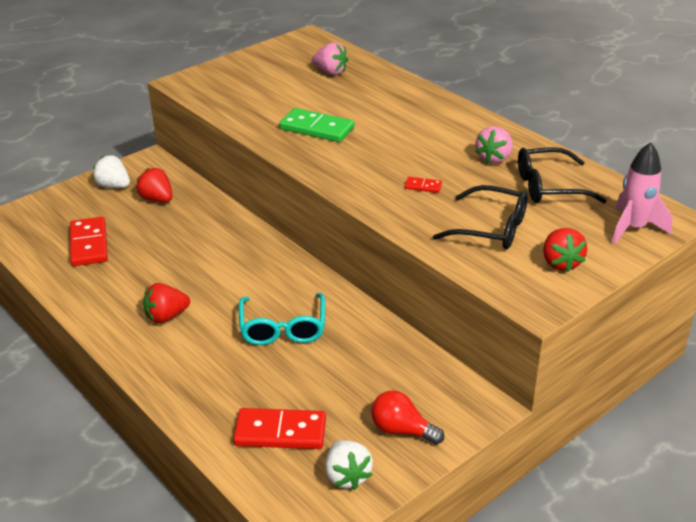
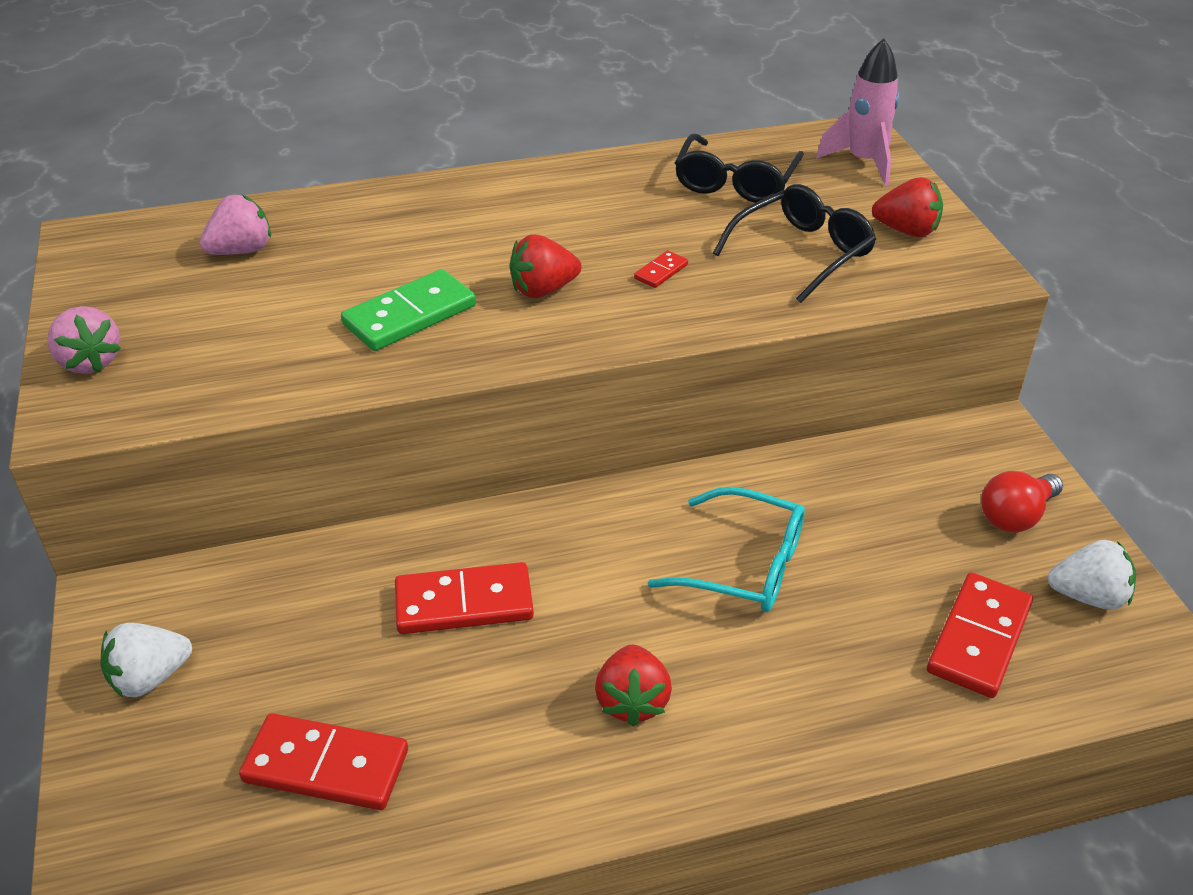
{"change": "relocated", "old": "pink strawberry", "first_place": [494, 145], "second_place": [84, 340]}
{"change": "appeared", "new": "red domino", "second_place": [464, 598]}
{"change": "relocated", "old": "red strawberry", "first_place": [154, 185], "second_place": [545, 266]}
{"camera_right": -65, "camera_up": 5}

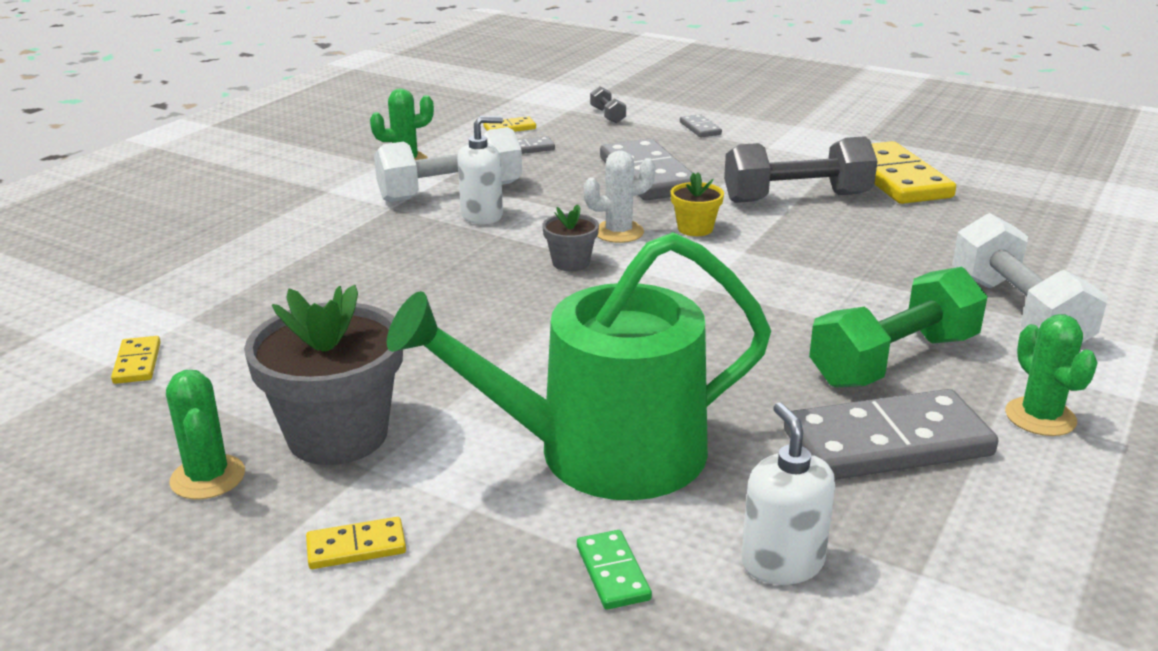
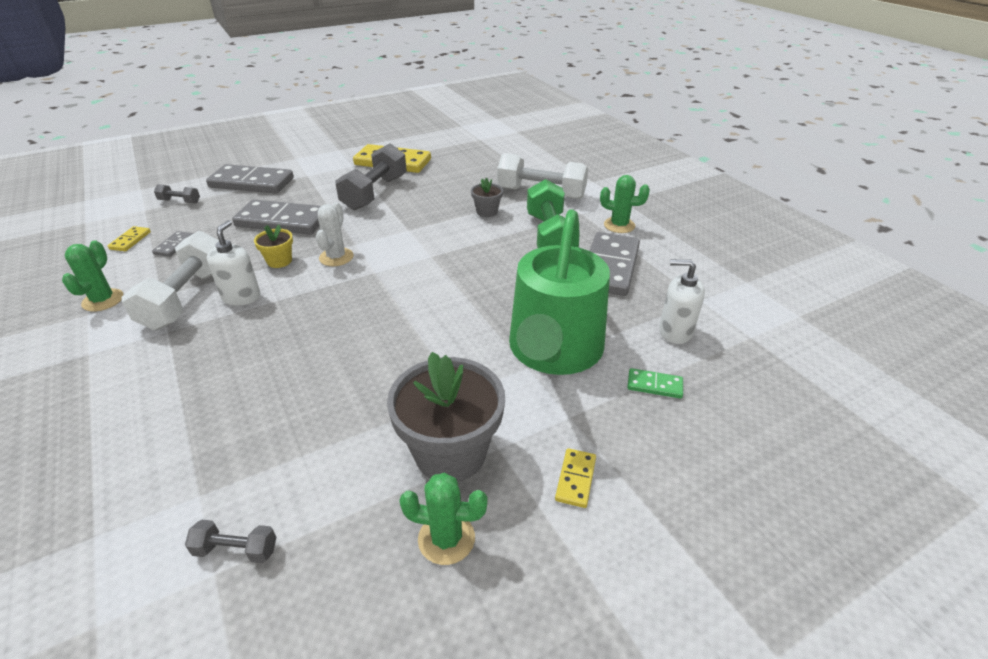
{"change": "exchanged", "old": "yellow domino", "new": "grey dumbbell", "first_place": [136, 360], "second_place": [230, 541]}
{"change": "size", "old": "grey domino", "first_place": [701, 126], "second_place": [250, 178], "factor": 2.25}
{"change": "relocated", "old": "yellow flower pot", "first_place": [697, 204], "second_place": [273, 246]}
{"change": "relocated", "old": "grey flower pot", "first_place": [570, 238], "second_place": [487, 197]}
{"camera_right": -60, "camera_up": 10}

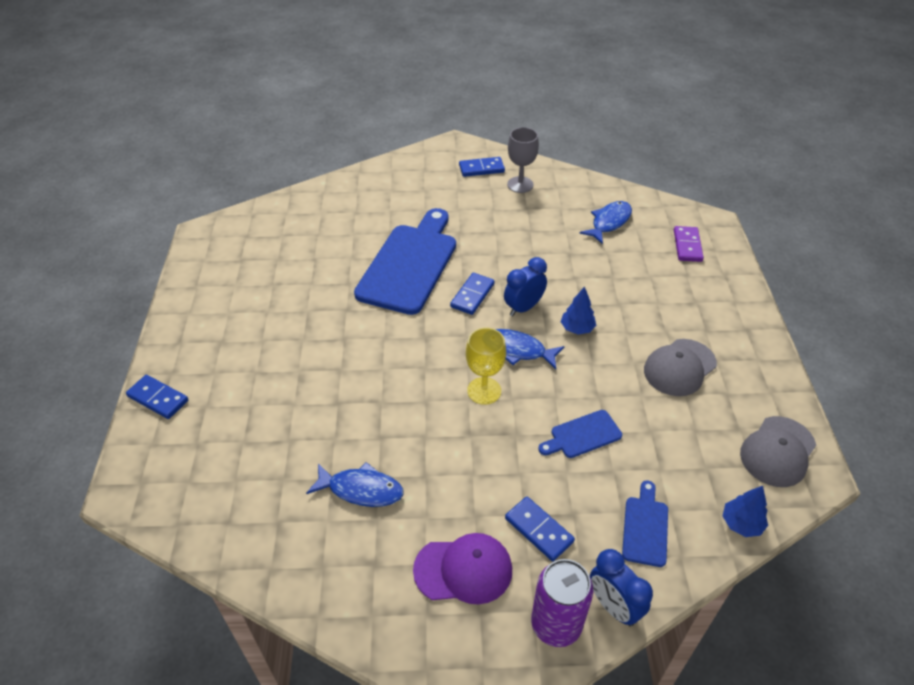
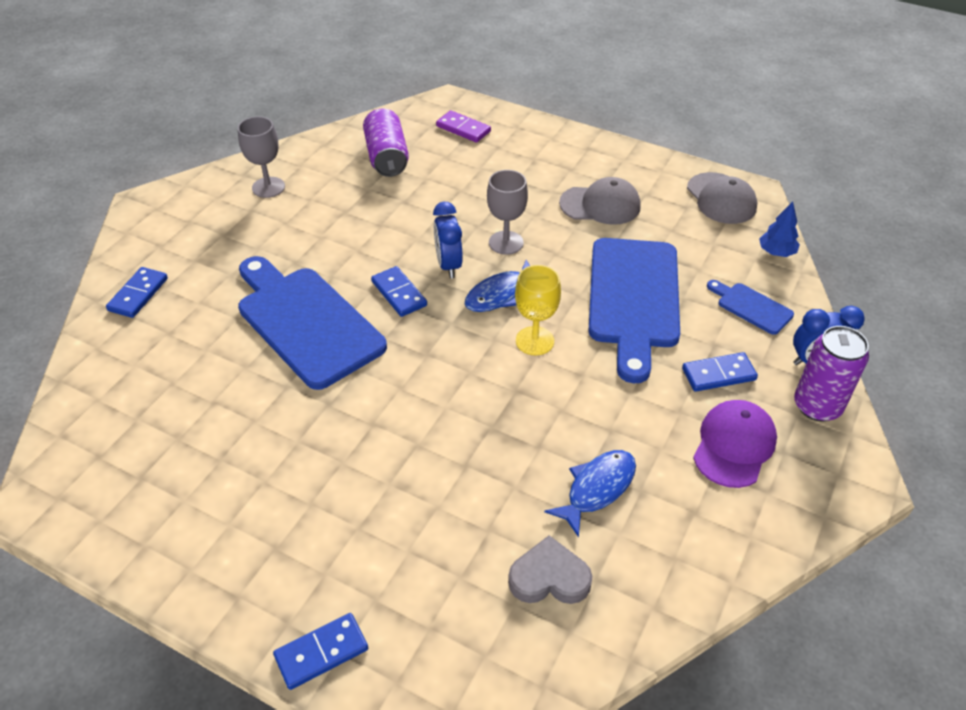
{"change": "relocated", "old": "blue domino", "first_place": [482, 167], "second_place": [137, 292]}
{"change": "exchanged", "old": "blue fish", "new": "purple can", "first_place": [605, 222], "second_place": [386, 142]}
{"change": "exchanged", "old": "blue tree", "new": "grey goblet", "first_place": [579, 310], "second_place": [507, 212]}
{"change": "appeared", "new": "grey heart", "second_place": [550, 569]}
{"change": "spun", "old": "grey cap", "first_place": [680, 367], "second_place": [600, 201], "degrees": -75}
{"change": "size", "old": "blue cutting board", "first_place": [580, 434], "second_place": [634, 310], "factor": 2.2}
{"camera_right": -60, "camera_up": 0}

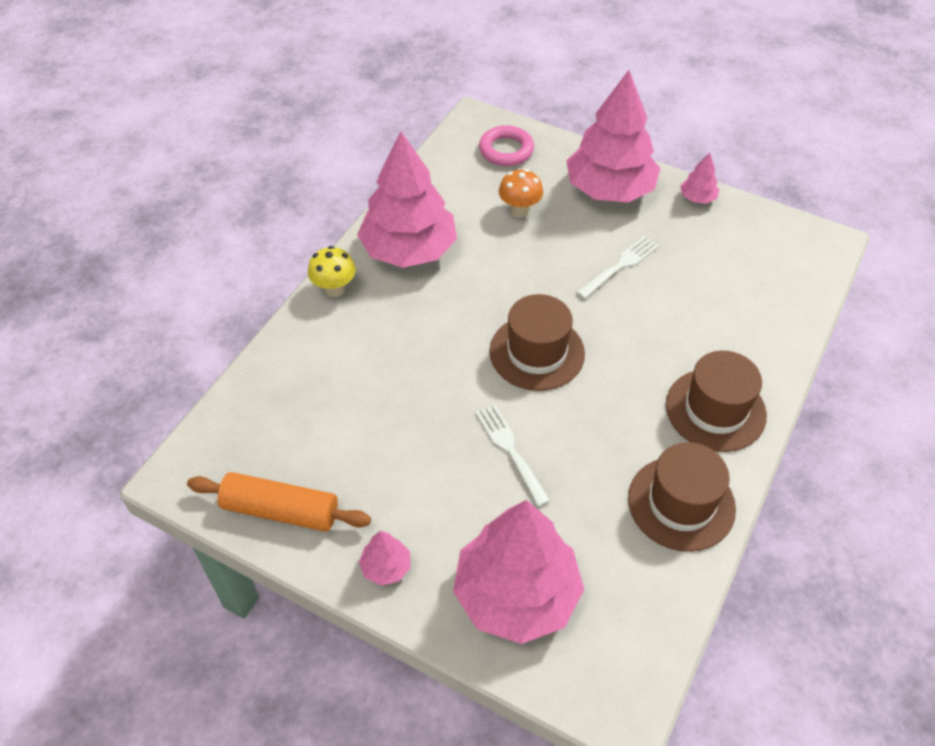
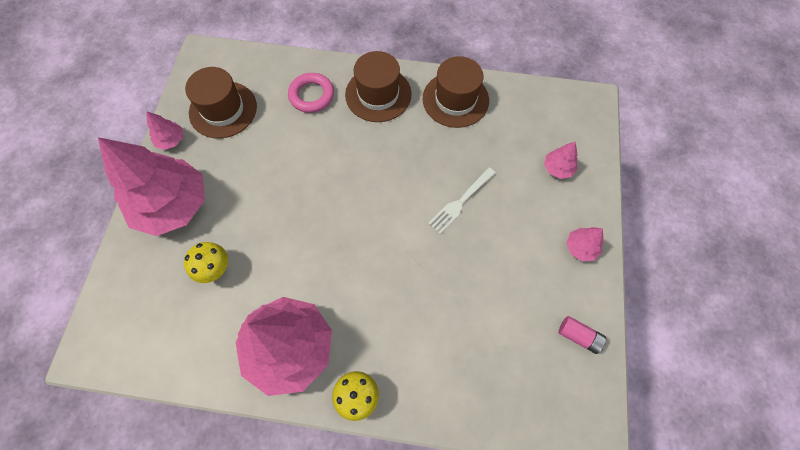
{"change": "colour", "old": "orange mushroom", "new": "yellow mushroom", "first_place": [521, 193], "second_place": [206, 262]}
{"change": "relocated", "old": "brown hat", "first_place": [537, 342], "second_place": [221, 102]}
{"change": "relocated", "old": "pink ring", "first_place": [506, 145], "second_place": [311, 93]}
{"change": "size", "old": "pink tree", "first_place": [518, 572], "second_place": [561, 160], "factor": 0.42}
{"change": "exchanged", "old": "orange rolling pin", "new": "pink battery", "first_place": [279, 502], "second_place": [582, 335]}
{"change": "missing", "old": "white fork", "first_place": [617, 267]}
{"camera_right": -110, "camera_up": 15}

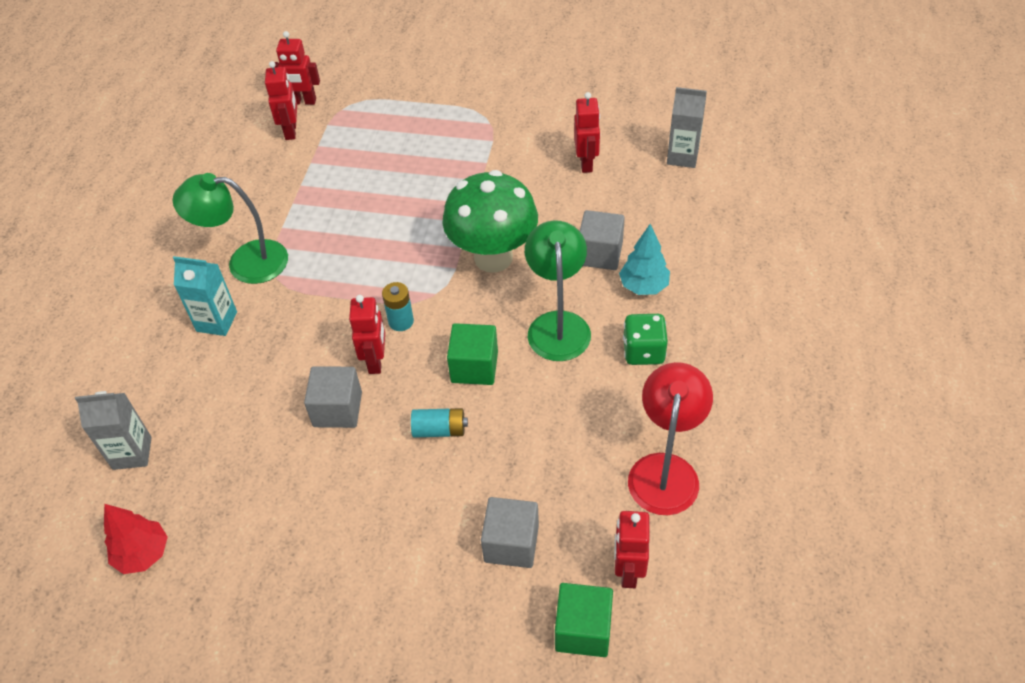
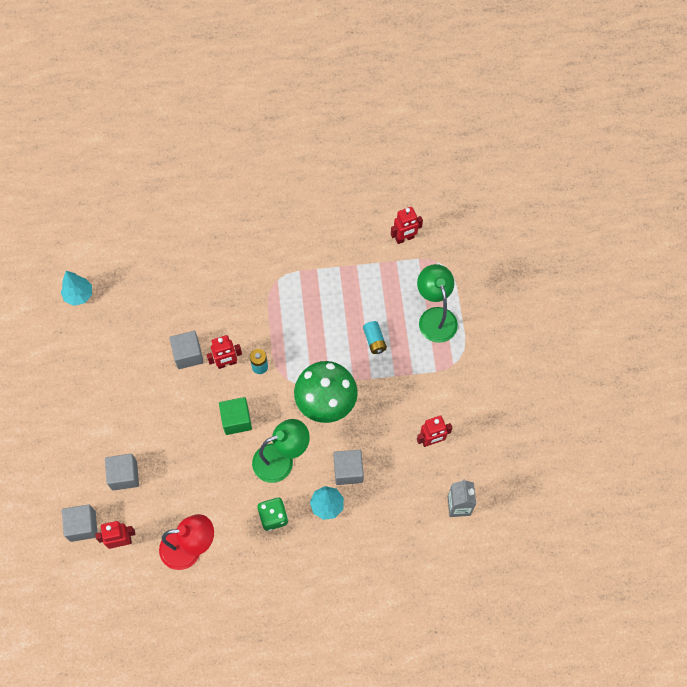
{"change": "colour", "old": "red tree", "new": "turquoise tree", "first_place": [136, 539], "second_place": [76, 288]}
{"change": "colour", "old": "green cube", "new": "grey cube", "first_place": [584, 620], "second_place": [79, 523]}
{"change": "relocated", "old": "turquoise battery", "first_place": [439, 423], "second_place": [375, 337]}
{"change": "relocated", "old": "green lamp", "first_place": [230, 228], "second_place": [437, 303]}
{"change": "missing", "old": "grey carton", "first_place": [113, 430]}
{"change": "missing", "old": "turquoise carton", "first_place": [205, 296]}
{"change": "missing", "old": "red robot", "first_place": [297, 68]}
{"camera_right": 70, "camera_up": 15}

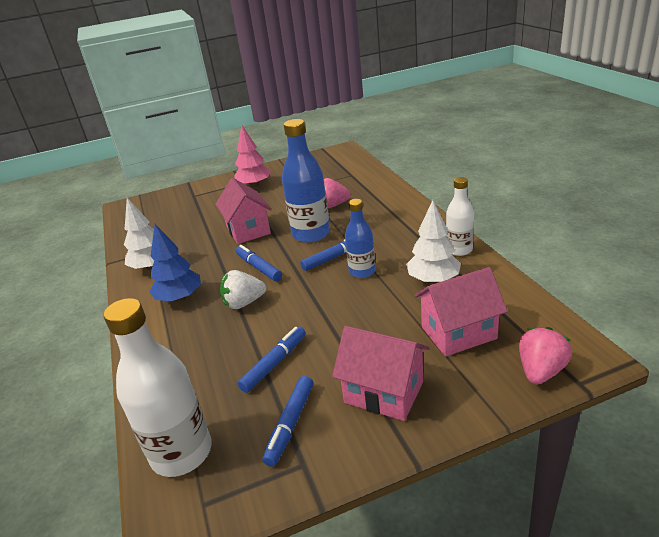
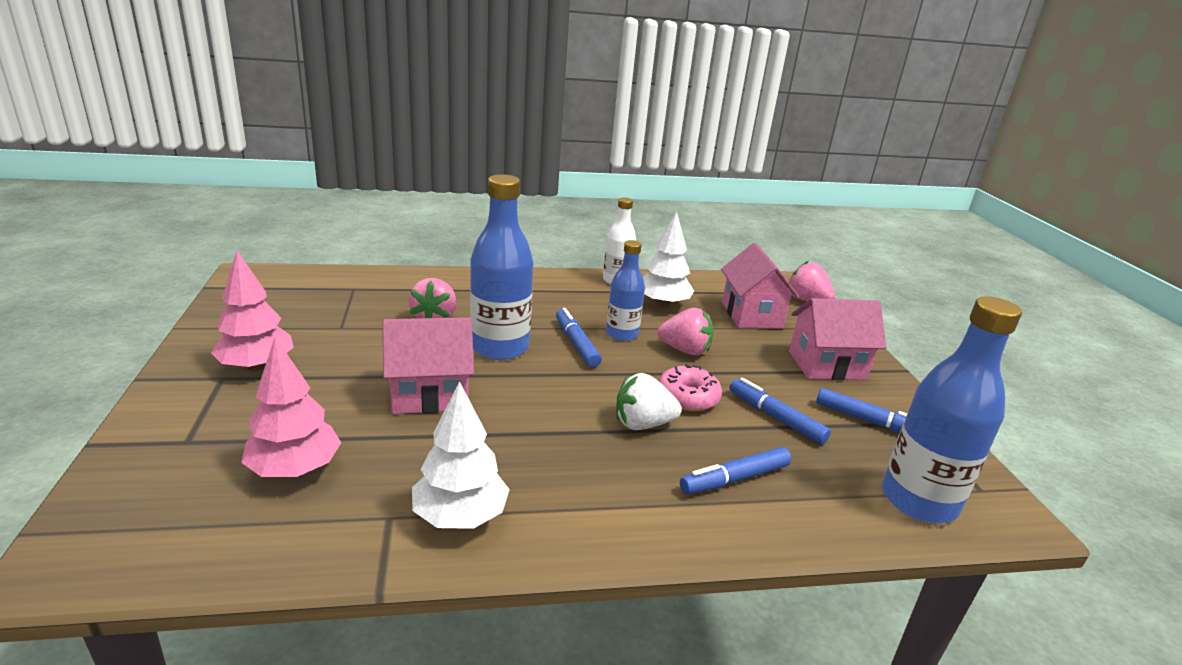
{"change": "appeared", "new": "pink tree", "second_place": [291, 407]}
{"change": "spun", "old": "white strawberry", "first_place": [243, 289], "second_place": [649, 401], "degrees": 90}
{"change": "appeared", "new": "pink strawberry", "second_place": [685, 331]}
{"change": "appeared", "new": "pink donut", "second_place": [690, 387]}
{"change": "relocated", "old": "blue marker", "first_place": [259, 263], "second_place": [735, 470]}
{"change": "spun", "old": "pink house", "first_place": [380, 373], "second_place": [837, 339], "degrees": 45}
{"change": "colour", "old": "white bottle", "new": "blue bottle", "first_place": [158, 387], "second_place": [952, 409]}
{"change": "missing", "old": "blue tree", "first_place": [175, 263]}
{"camera_right": -85, "camera_up": -5}

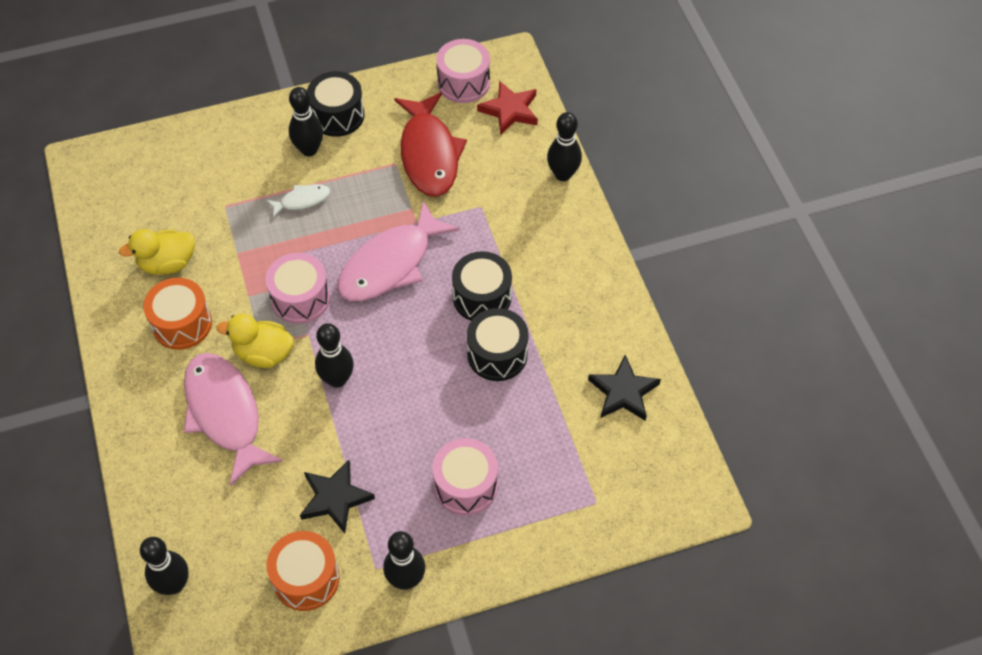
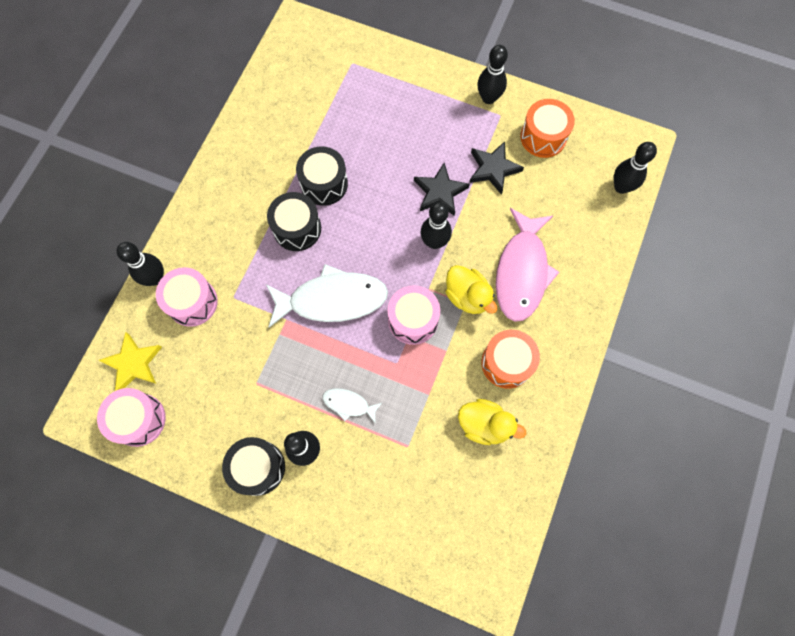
{"change": "colour", "old": "red star", "new": "yellow star", "first_place": [507, 108], "second_place": [130, 361]}
{"change": "relocated", "old": "pink drum", "first_place": [465, 476], "second_place": [187, 297]}
{"change": "colour", "old": "pink fish", "new": "white fish", "first_place": [398, 250], "second_place": [327, 296]}
{"change": "relocated", "old": "black star", "first_place": [624, 388], "second_place": [442, 189]}
{"change": "missing", "old": "red fish", "first_place": [430, 144]}
{"camera_right": -140, "camera_up": 15}

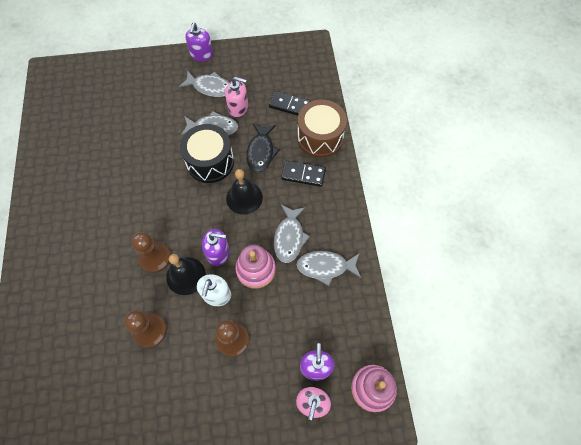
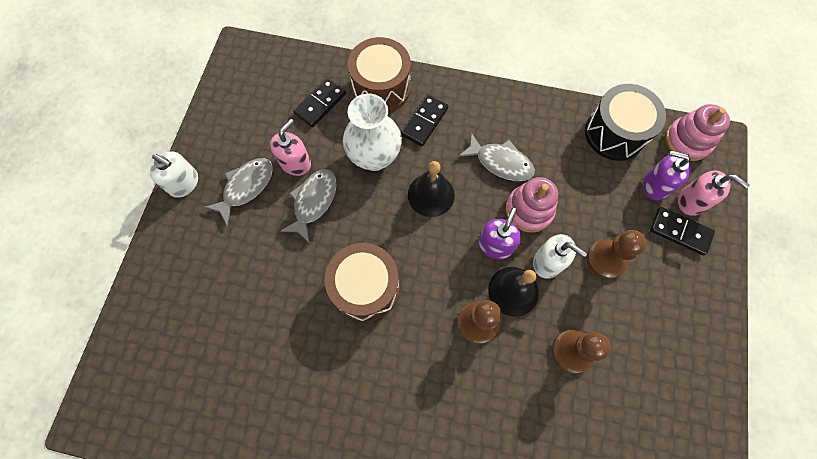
{"change": "colour", "old": "purple soap dispenser", "new": "white soap dispenser", "first_place": [199, 42], "second_place": [174, 174]}
{"change": "appeared", "new": "brown drum", "second_place": [362, 282]}
{"change": "exchanged", "old": "black fish", "new": "white vase", "first_place": [263, 148], "second_place": [372, 132]}
{"change": "relocated", "old": "black drum", "first_place": [207, 153], "second_place": [625, 122]}
{"change": "appeared", "new": "black domino", "second_place": [682, 231]}
{"change": "missing", "old": "grey fish", "first_place": [328, 268]}
{"camera_right": -70, "camera_up": 5}

